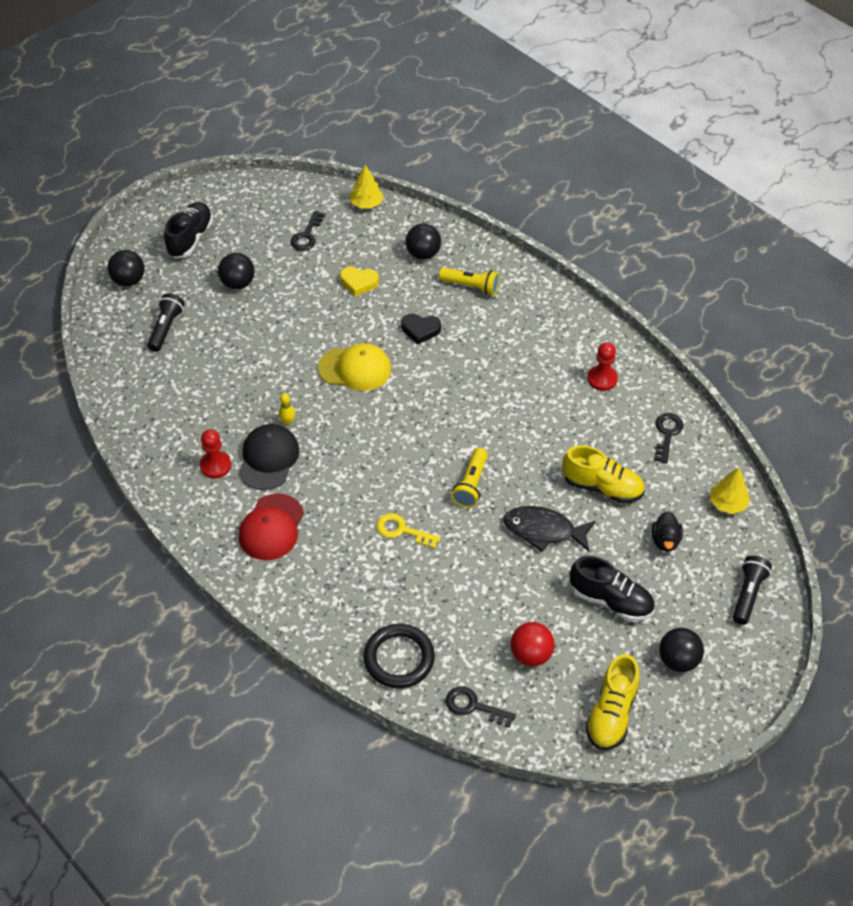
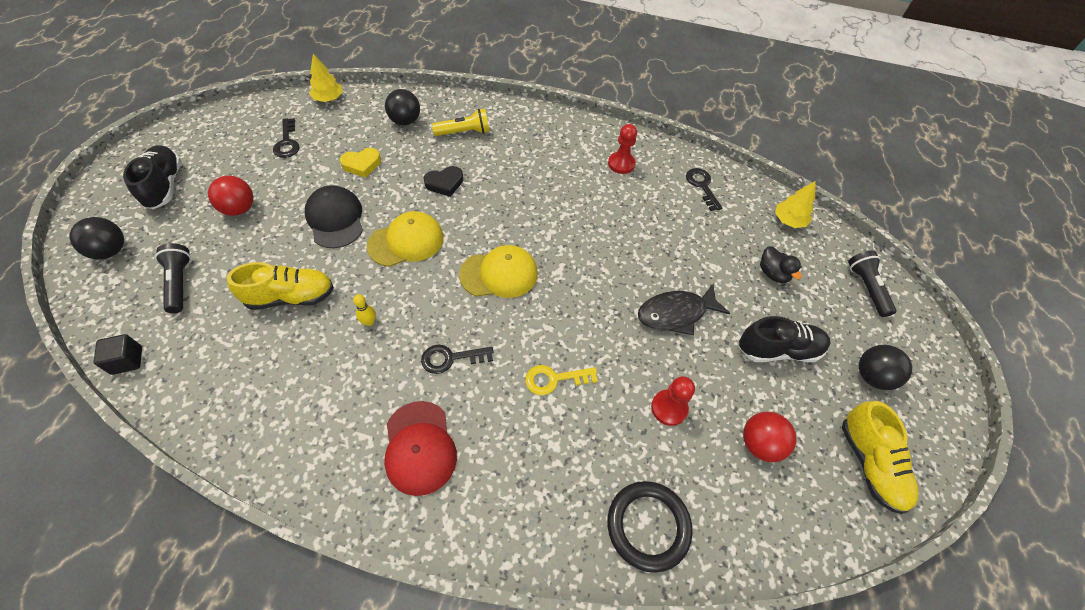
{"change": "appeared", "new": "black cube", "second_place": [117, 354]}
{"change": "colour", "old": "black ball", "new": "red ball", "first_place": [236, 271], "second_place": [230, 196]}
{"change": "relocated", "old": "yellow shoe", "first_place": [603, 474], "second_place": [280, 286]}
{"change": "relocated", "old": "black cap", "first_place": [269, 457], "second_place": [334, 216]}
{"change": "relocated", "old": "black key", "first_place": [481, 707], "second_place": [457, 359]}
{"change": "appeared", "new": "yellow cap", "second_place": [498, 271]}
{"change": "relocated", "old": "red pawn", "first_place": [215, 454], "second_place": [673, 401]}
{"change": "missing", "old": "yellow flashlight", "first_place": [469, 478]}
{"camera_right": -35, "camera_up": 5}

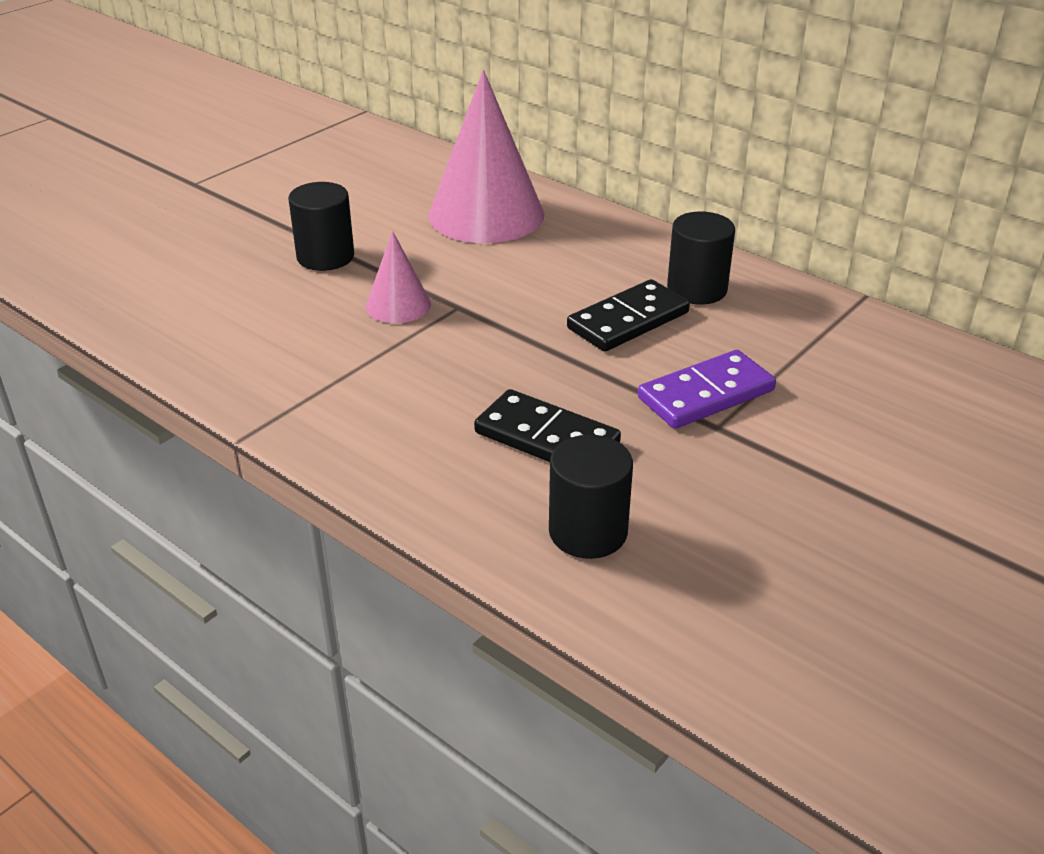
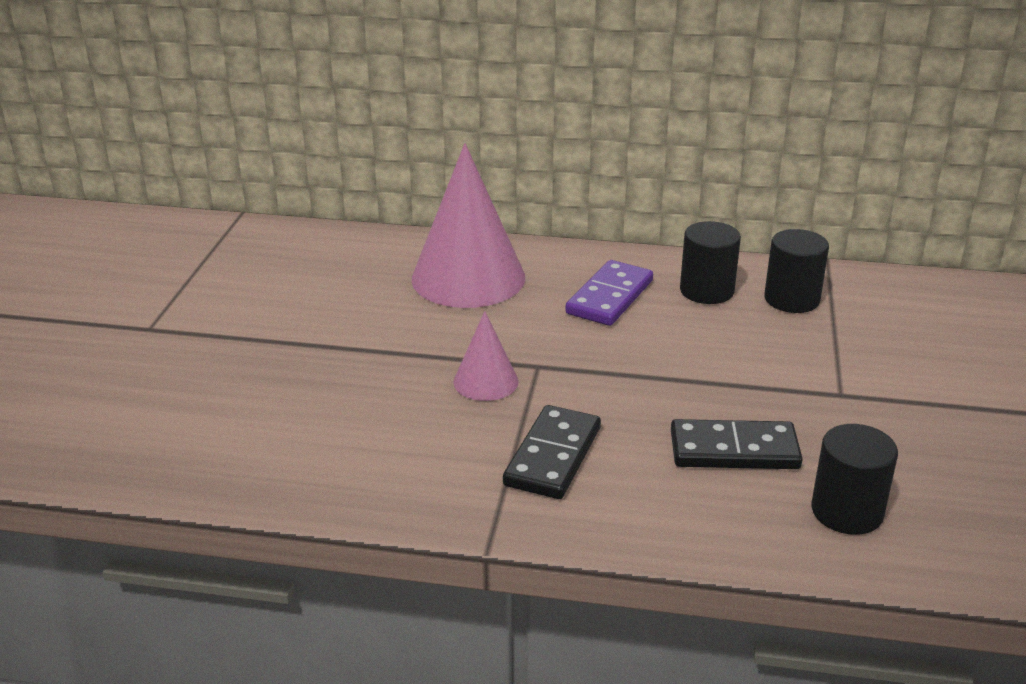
{"change": "relocated", "old": "black domino", "first_place": [628, 315], "second_place": [552, 452]}
{"change": "relocated", "old": "purple domino", "first_place": [707, 389], "second_place": [609, 293]}
{"change": "relocated", "old": "black cylinder", "first_place": [321, 226], "second_place": [796, 271]}
{"camera_right": -30, "camera_up": -5}

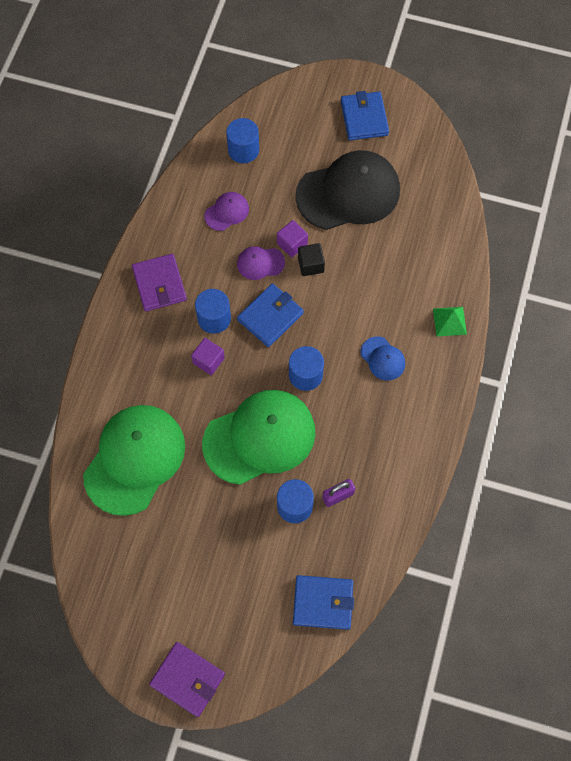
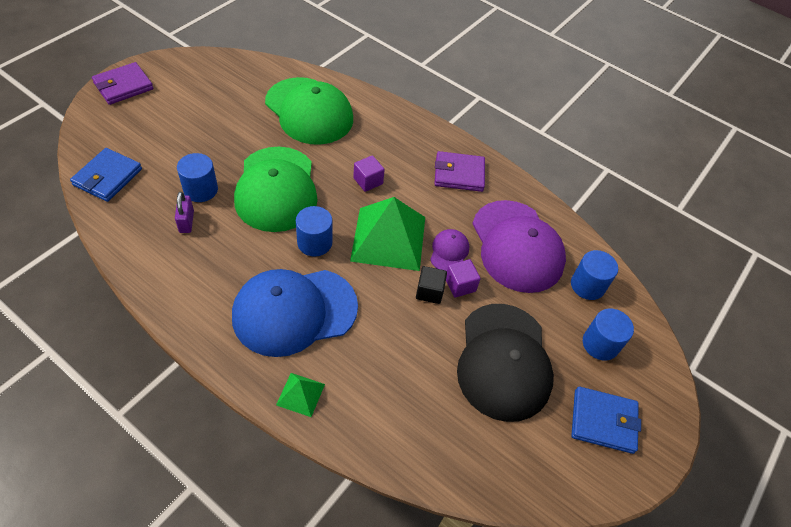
{"change": "size", "old": "blue cap", "first_place": [382, 359], "second_place": [295, 313], "factor": 2.27}
{"change": "exchanged", "old": "blue wallet", "new": "green pyramid", "first_place": [270, 315], "second_place": [387, 234]}
{"change": "size", "old": "purple cap", "first_place": [226, 211], "second_place": [519, 246], "factor": 2.27}
{"change": "relocated", "old": "blue cylinder", "first_place": [213, 311], "second_place": [608, 334]}
{"camera_right": 105, "camera_up": -15}

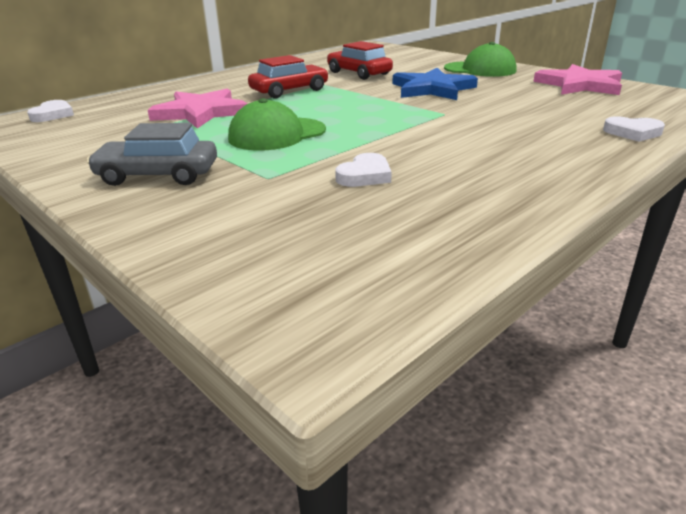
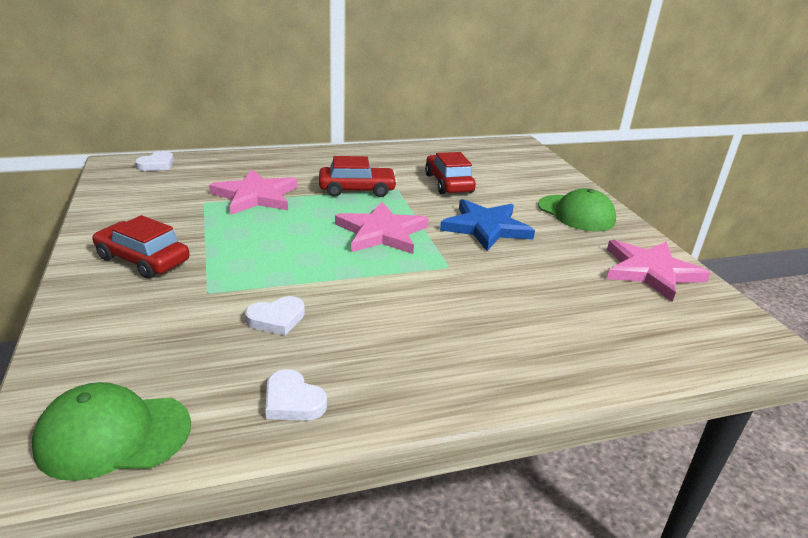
{"change": "relocated", "old": "green cap", "first_place": [277, 124], "second_place": [111, 431]}
{"change": "colour", "old": "grey car", "new": "red car", "first_place": [152, 154], "second_place": [141, 247]}
{"change": "relocated", "old": "white heart", "first_place": [634, 129], "second_place": [296, 395]}
{"change": "appeared", "new": "pink star", "second_place": [382, 228]}
{"camera_right": 25, "camera_up": 0}

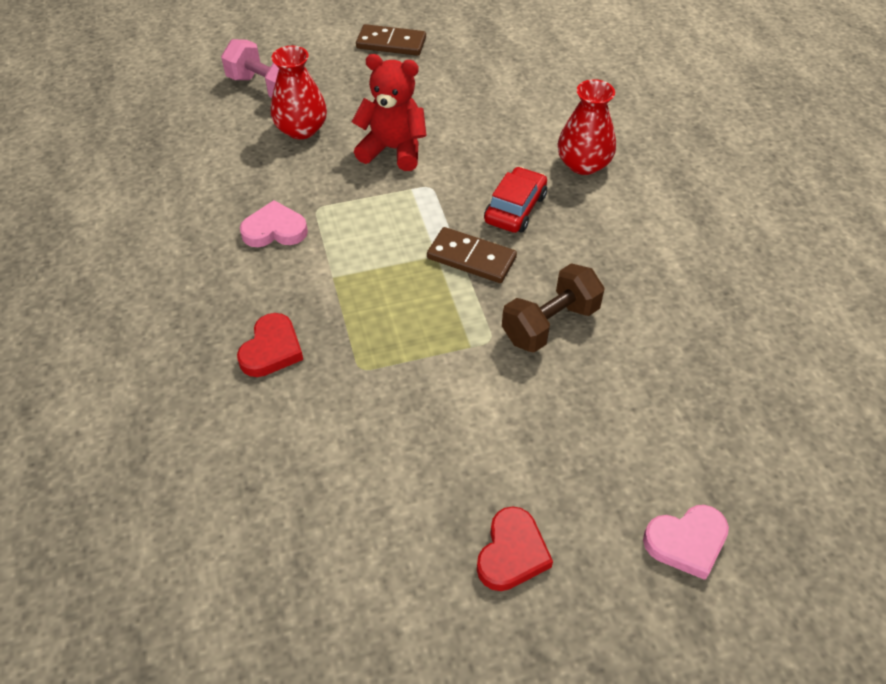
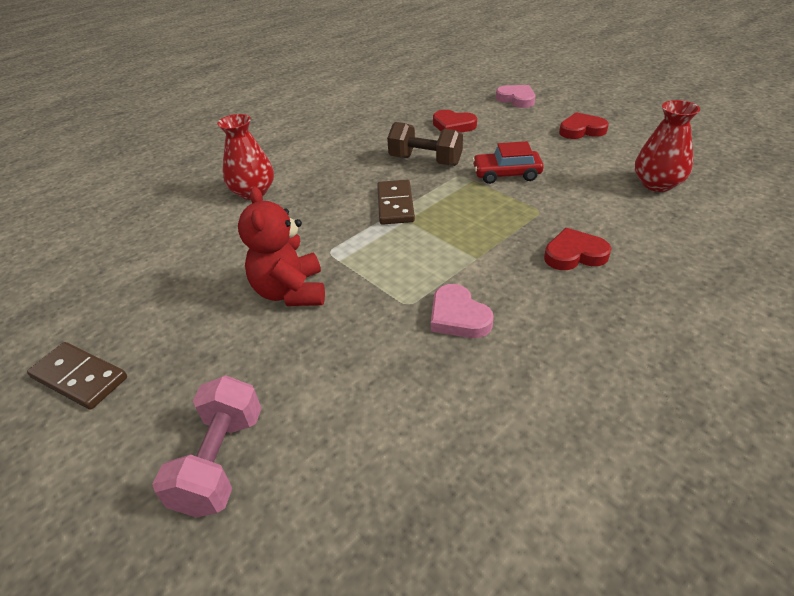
{"change": "spun", "old": "brown domino", "first_place": [391, 40], "second_place": [77, 376], "degrees": -45}
{"change": "appeared", "new": "red heart", "second_place": [455, 121]}
{"change": "relocated", "old": "red car", "first_place": [515, 200], "second_place": [508, 162]}
{"change": "relocated", "old": "red vase", "first_place": [299, 92], "second_place": [667, 146]}
{"camera_right": -115, "camera_up": -10}

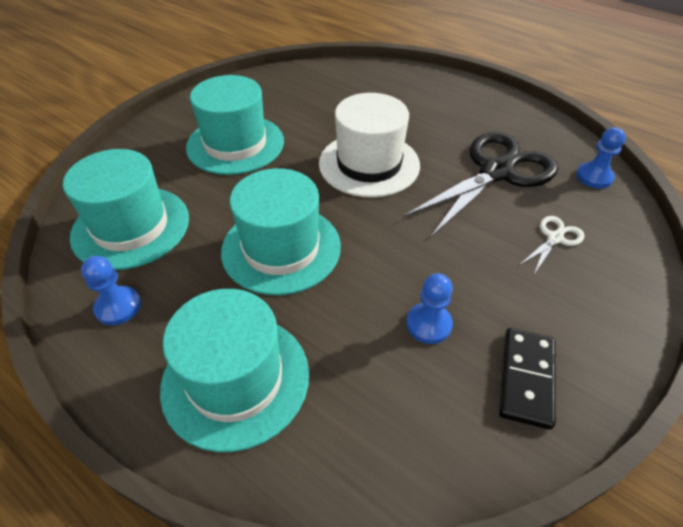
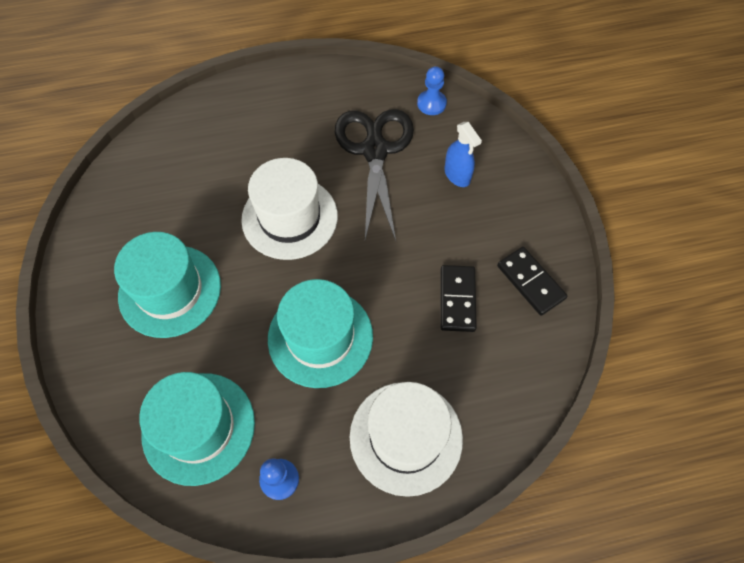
{"change": "colour", "old": "turquoise hat", "new": "white hat", "first_place": [234, 370], "second_place": [406, 439]}
{"change": "exchanged", "old": "blue pawn", "new": "black domino", "first_place": [429, 308], "second_place": [458, 298]}
{"change": "exchanged", "old": "white scissors", "new": "blue spray bottle", "first_place": [551, 245], "second_place": [463, 154]}
{"camera_right": -50, "camera_up": 15}

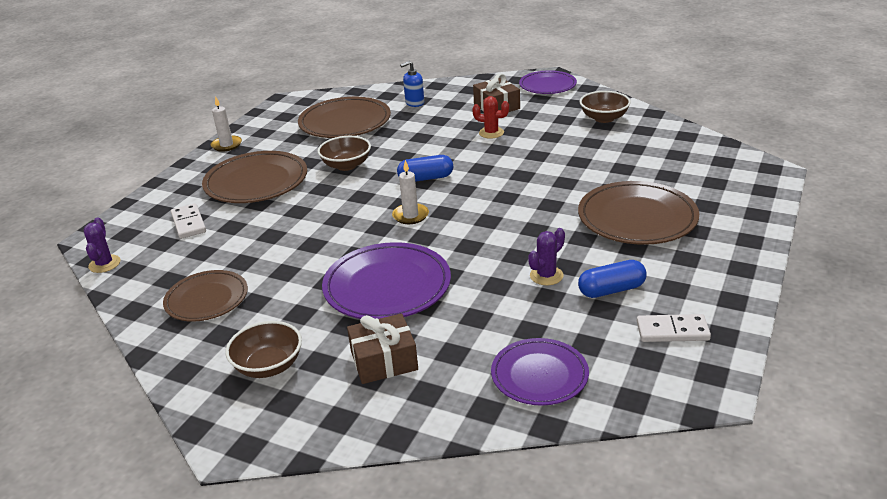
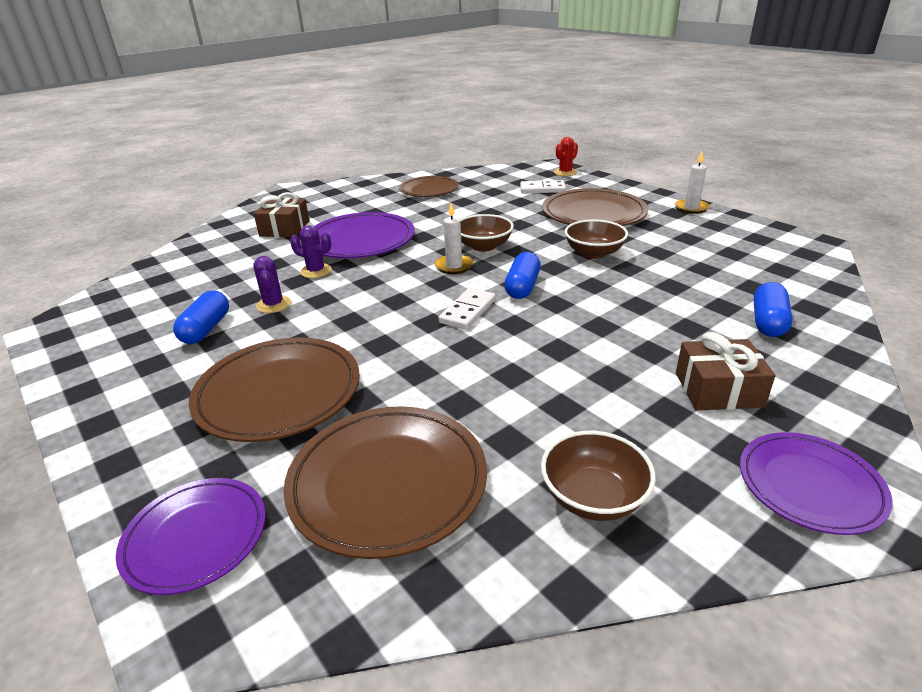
{"change": "relocated", "old": "purple plate", "first_place": [540, 372], "second_place": [191, 536]}
{"change": "relocated", "old": "brown plate", "first_place": [344, 117], "second_place": [385, 482]}
{"change": "relocated", "old": "purple cactus", "first_place": [102, 245], "second_place": [311, 251]}
{"change": "relocated", "old": "white domino", "first_place": [674, 328], "second_place": [467, 309]}
{"change": "relocated", "old": "brown bowl", "first_place": [263, 349], "second_place": [487, 233]}
{"change": "relocated", "old": "red cactus", "first_place": [490, 117], "second_place": [566, 156]}
{"change": "exchanged", "old": "blue soap dispenser", "new": "blue capsule", "first_place": [412, 84], "second_place": [773, 309]}
{"camera_right": 115, "camera_up": 0}

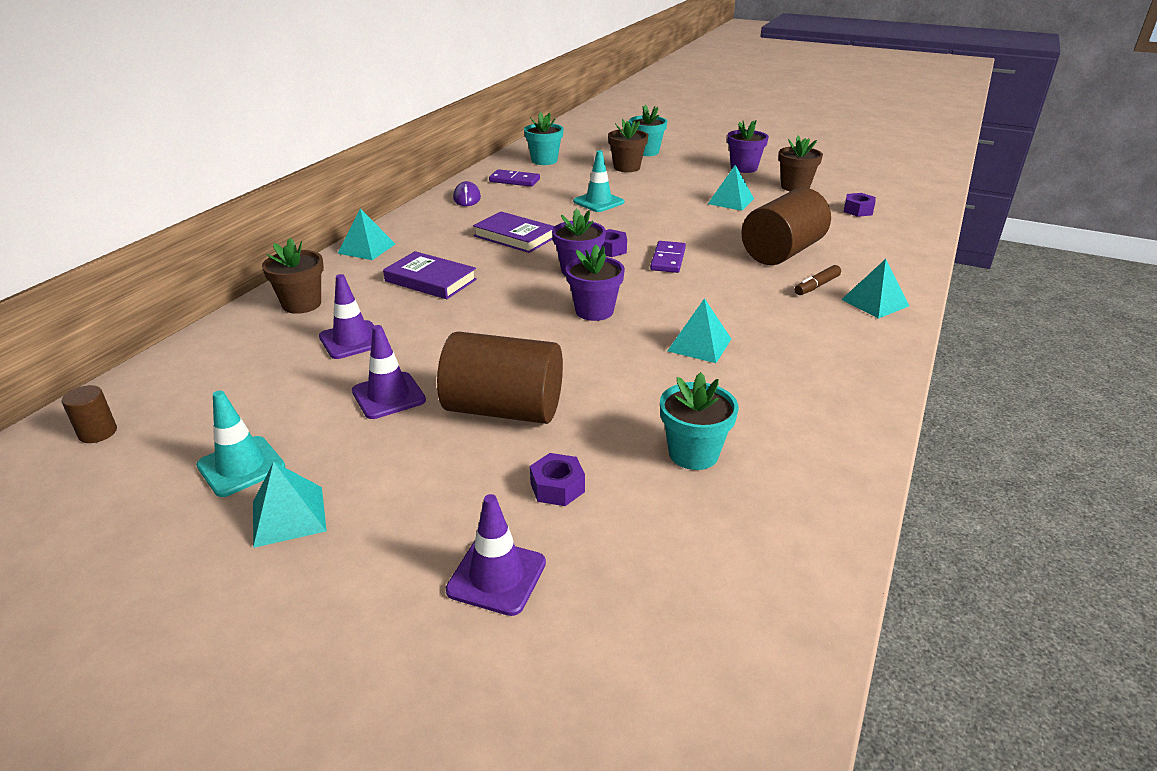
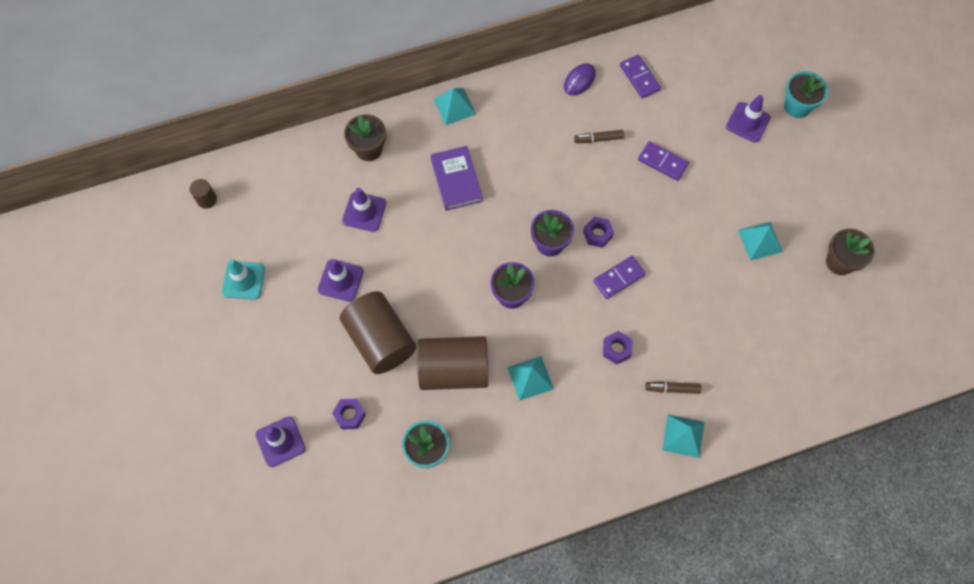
{"change": "relocated", "old": "brown cylinder", "first_place": [786, 226], "second_place": [452, 363]}
{"change": "appeared", "new": "brown marker", "second_place": [599, 136]}
{"change": "relocated", "old": "purple nut", "first_place": [860, 205], "second_place": [617, 348]}
{"change": "exchanged", "old": "turquoise traffic cone", "new": "purple domino", "first_place": [598, 181], "second_place": [663, 161]}
{"change": "exchanged", "old": "brown flower pot", "new": "purple traffic cone", "first_place": [628, 145], "second_place": [748, 119]}
{"change": "missing", "old": "turquoise pyramid", "first_place": [290, 504]}
{"change": "missing", "old": "purple book", "first_place": [514, 232]}
{"change": "missing", "old": "turquoise flower pot", "first_place": [543, 138]}
{"change": "missing", "old": "purple flower pot", "first_place": [748, 146]}
{"camera_right": 45, "camera_up": 35}

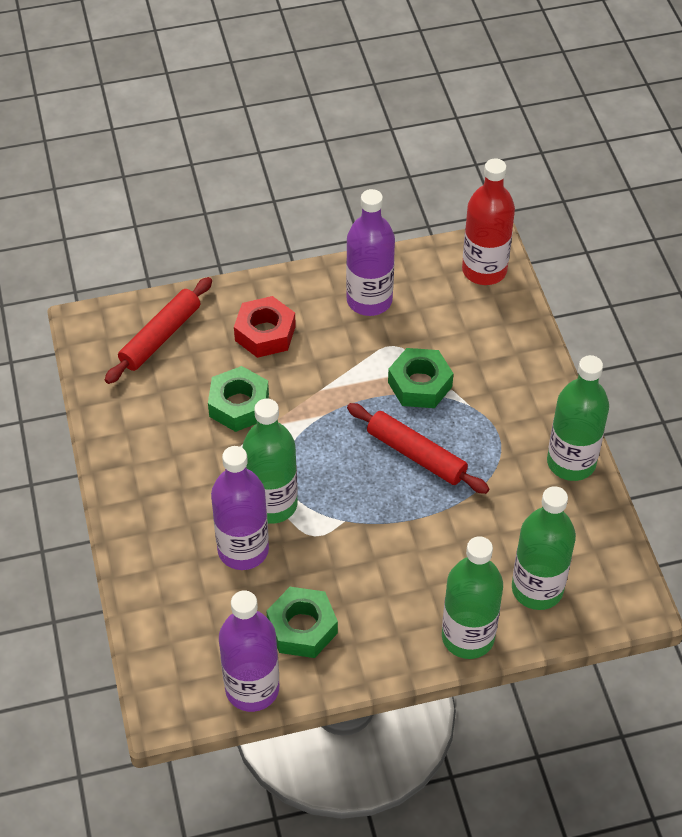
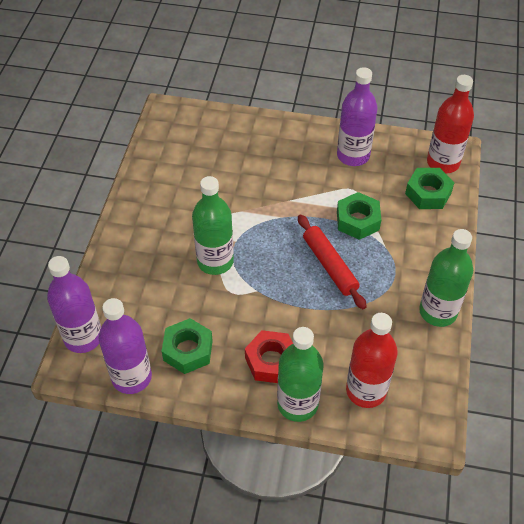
{"change": "relocated", "old": "purple bottle", "first_place": [240, 508], "second_place": [74, 304]}
{"change": "relocated", "old": "red nut", "first_place": [265, 327], "second_place": [269, 356]}
{"change": "colour", "old": "green bottle", "new": "red bottle", "first_place": [544, 548], "second_place": [372, 360]}
{"change": "relocated", "old": "green nut", "first_place": [238, 399], "second_place": [429, 188]}
{"change": "missing", "old": "red rolling pin", "first_place": [158, 330]}
{"camera_right": 25, "camera_up": 0}

